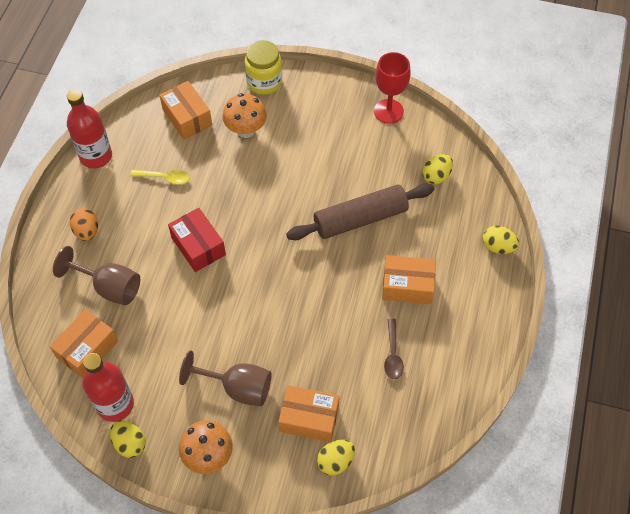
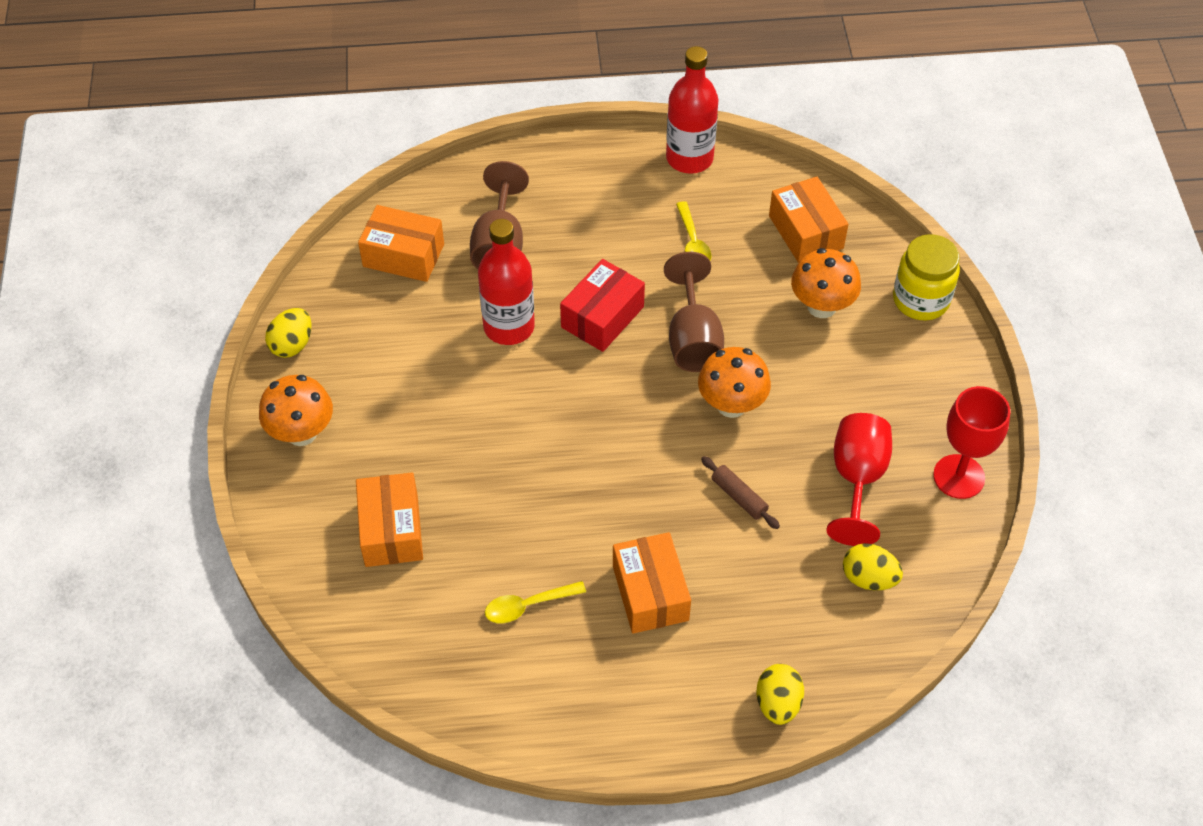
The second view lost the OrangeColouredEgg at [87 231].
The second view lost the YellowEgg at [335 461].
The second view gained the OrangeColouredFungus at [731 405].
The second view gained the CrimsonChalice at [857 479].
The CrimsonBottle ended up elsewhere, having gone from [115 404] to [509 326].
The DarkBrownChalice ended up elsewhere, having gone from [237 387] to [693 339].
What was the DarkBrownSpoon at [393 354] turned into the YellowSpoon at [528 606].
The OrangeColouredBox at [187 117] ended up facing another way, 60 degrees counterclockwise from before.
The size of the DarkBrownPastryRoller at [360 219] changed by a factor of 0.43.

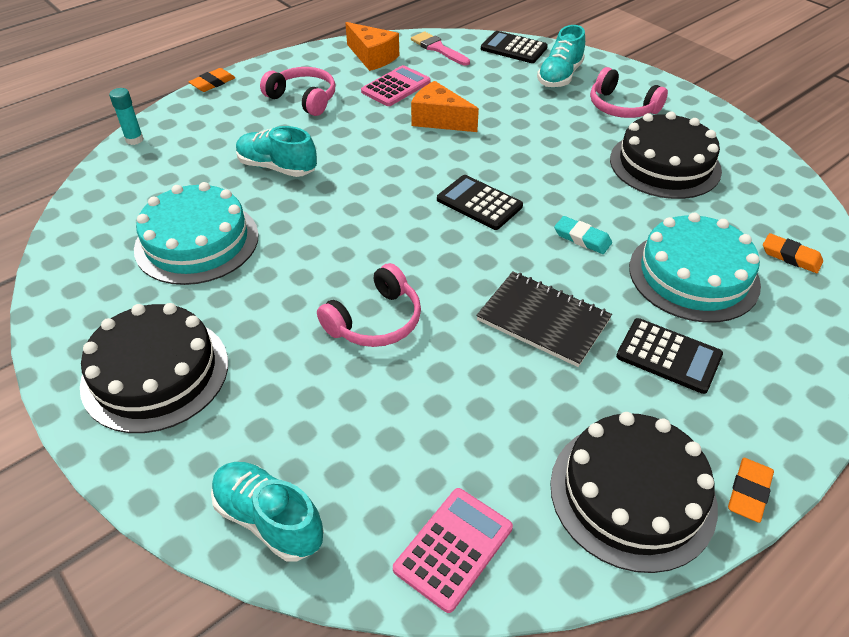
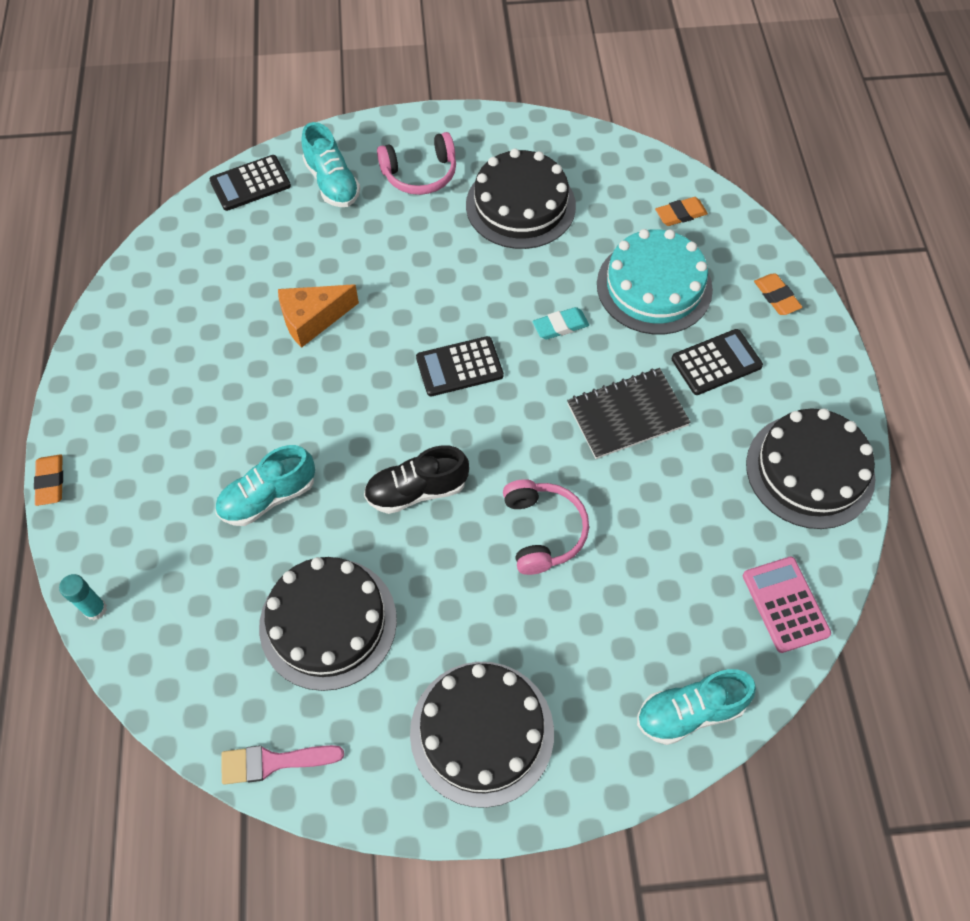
The second view lost the PinkHeadphones at [303 99].
The second view lost the OrangeColouredCheese at [372 57].
The second view lost the PinkCalculator at [396 87].
The second view gained the BlackShoe at [416 490].
The PinkPaintbrush ended up elsewhere, having gone from [438 48] to [273 762].
The OrangeColouredGumEraser ended up elsewhere, having gone from [749 492] to [776 297].
What was the TurquoiseGateau at [197 242] turned into the BlackGateau at [328 623].

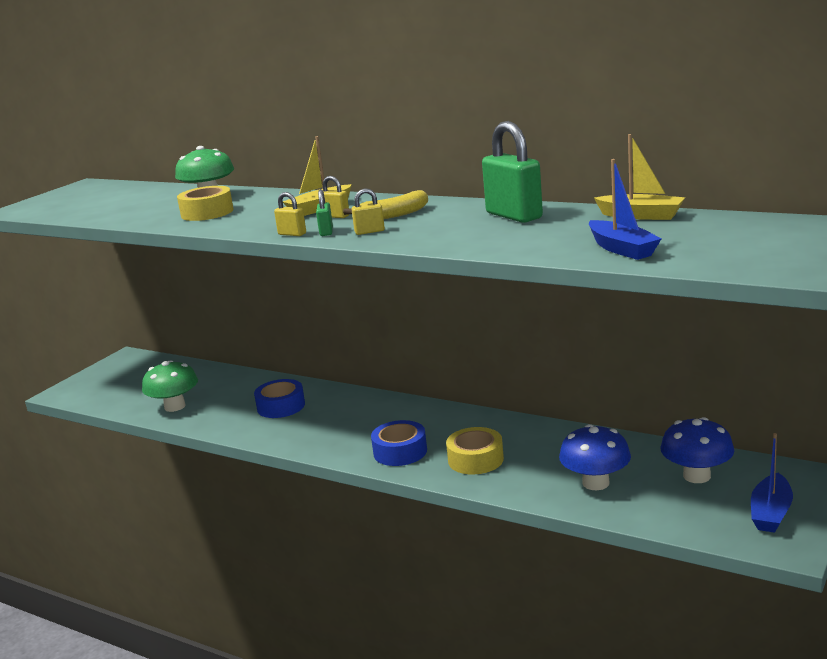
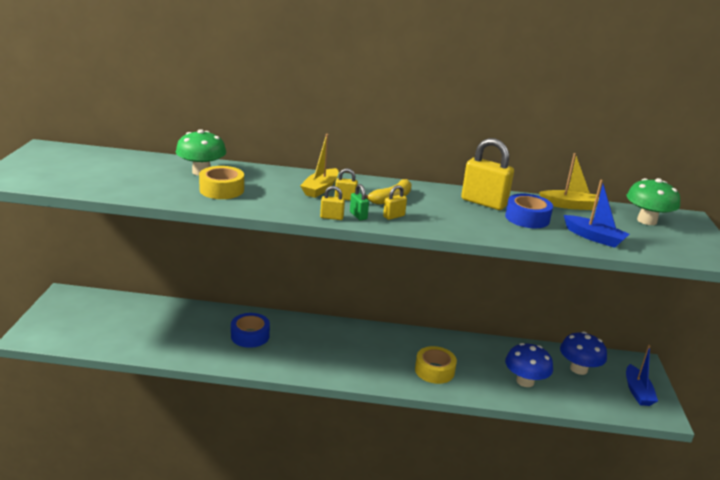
The EmeraldFungus ended up elsewhere, having gone from [175 406] to [647 221].
The CobaltRollOfTape ended up elsewhere, having gone from [400 452] to [527 218].
What was the EmeraldSmallLock at [514 216] turned into the YellowSmallLock at [483 203].

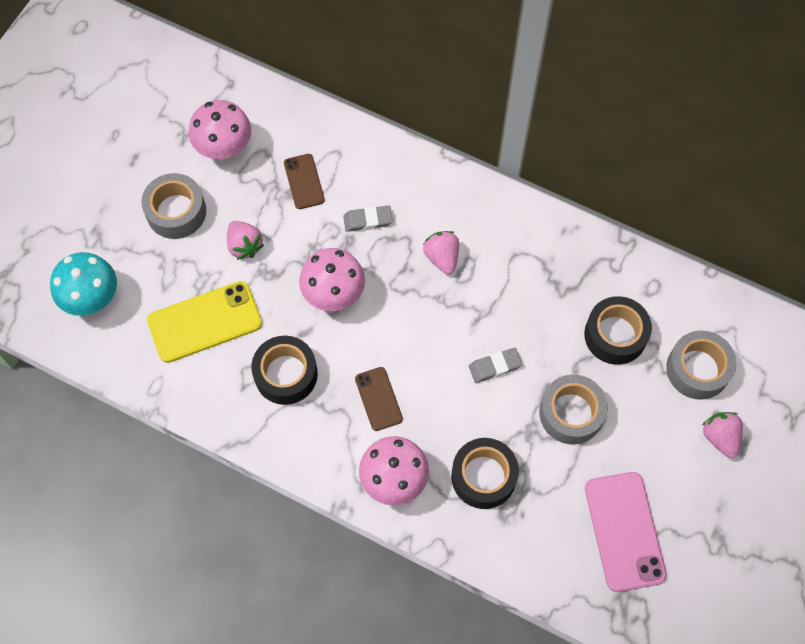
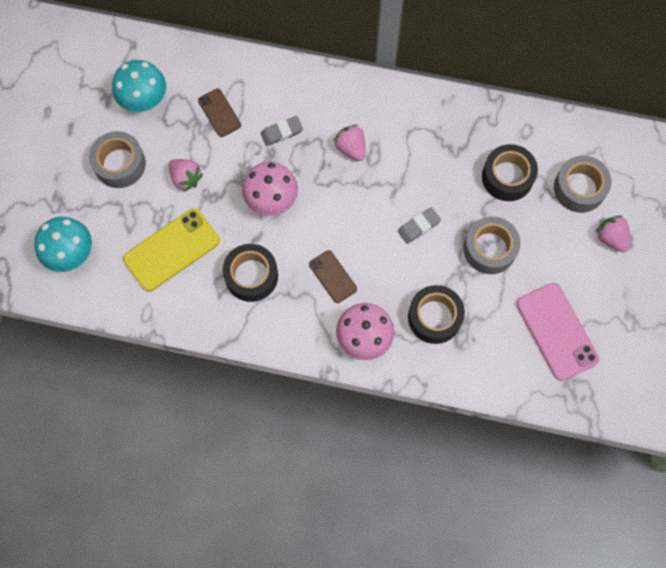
What was the PinkFungus at [224 148] turned into the TurquoiseFungus at [144 101].

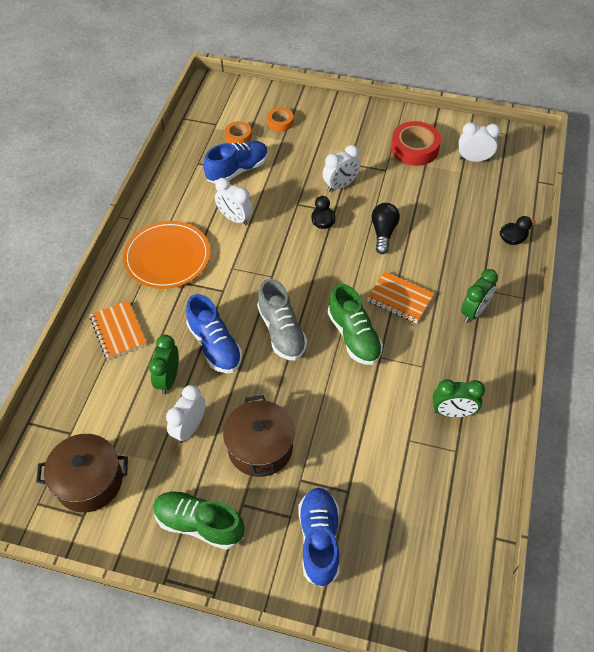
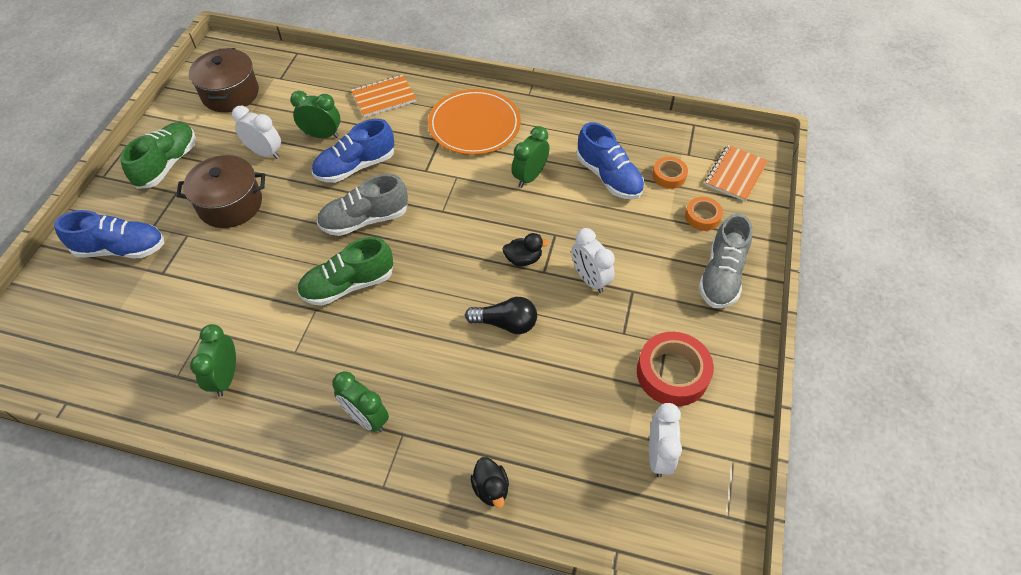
The second view gained the GreyShoe at [721 275].
The OrangeColouredExerciseBook ended up elsewhere, having gone from [400 298] to [735 174].
What was the SnowWhiteAlarmClock at [235 218] turned into the EmeraldAlarmClock at [529 177].

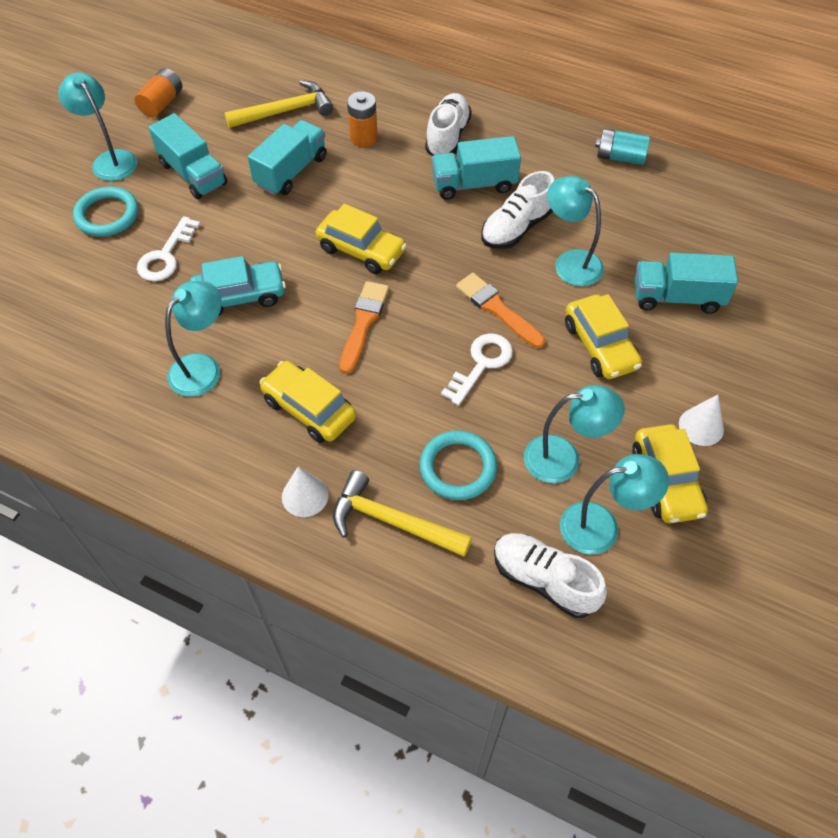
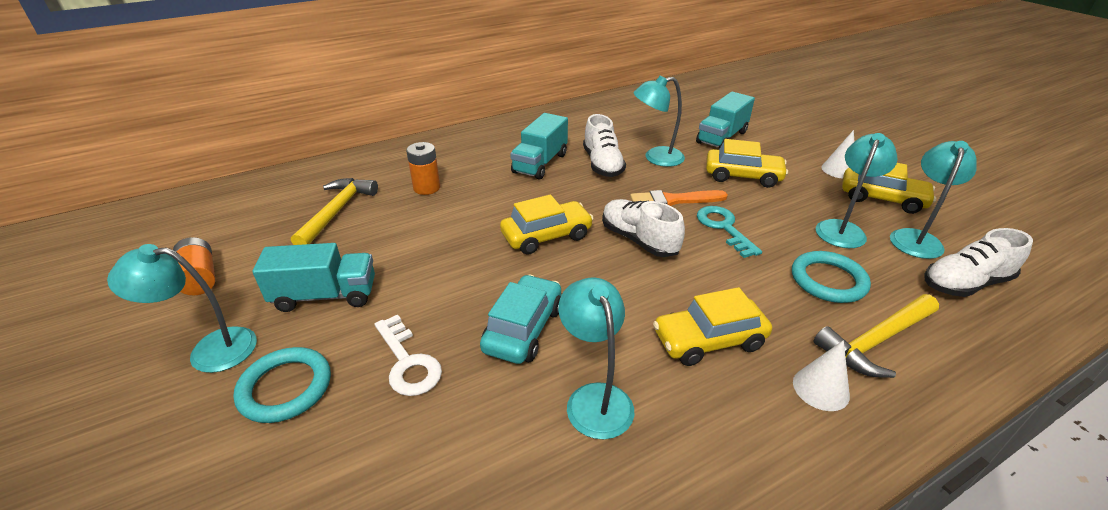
The second view lost the TurquoiseTruck at [291 171].
The second view lost the OrangeColouredPaintbrush at [363 323].
The second view lost the TurquoiseBattery at [620 157].
The SnowWhiteShoe ended up elsewhere, having gone from [447 136] to [639 240].
What was the SnowWhiteLatchkey at [481 364] turned into the TurquoiseLatchkey at [724 228].

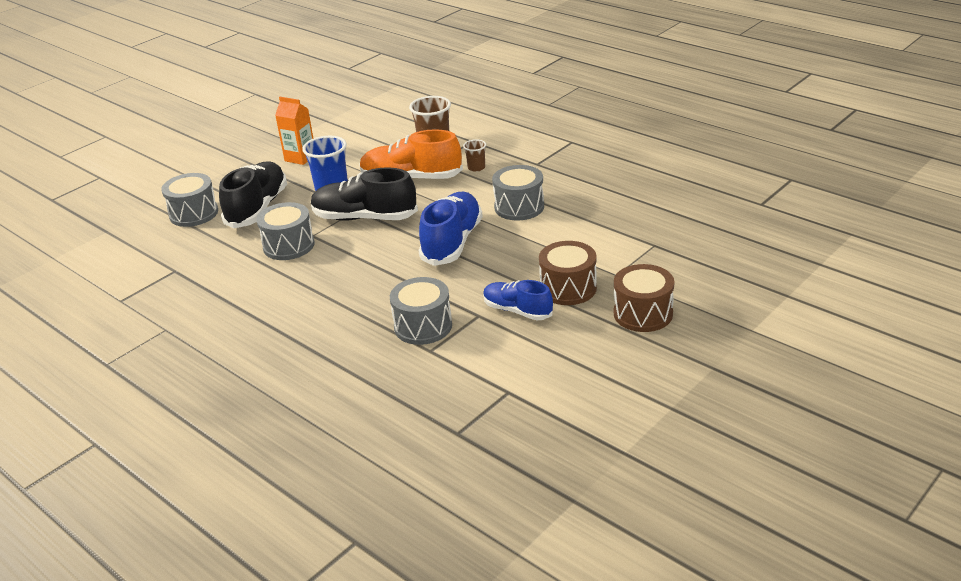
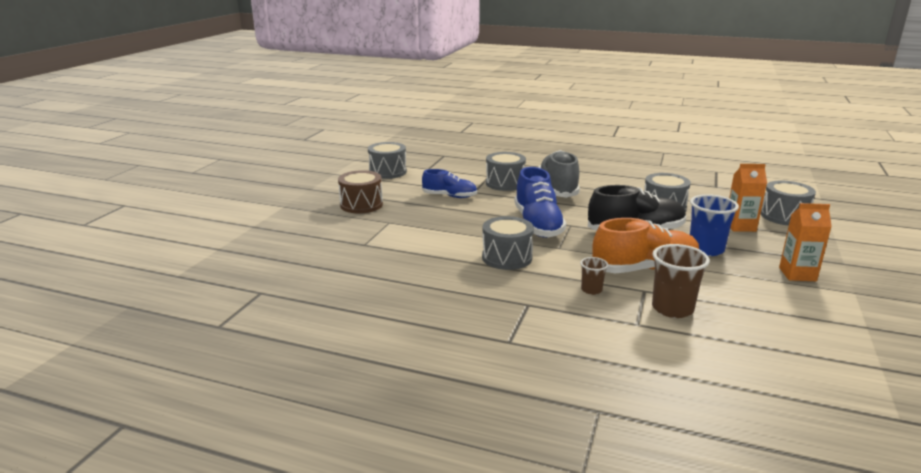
The second view lost the DarkBrownToyDrum at [568 288].
The second view gained the GreyToyDrum at [387 172].
The second view gained the GreyShoe at [558 189].
Where the BlackShoe stood at [257 208], the OrangeColouredCarton came to stand at [740 226].

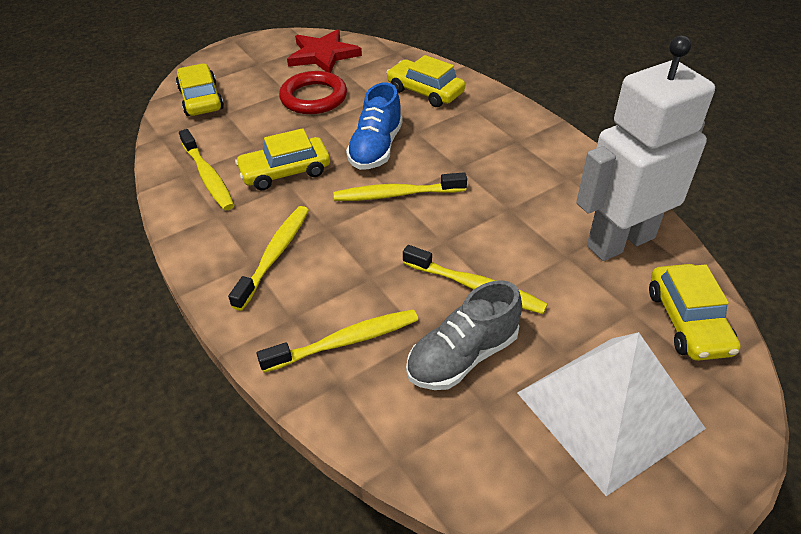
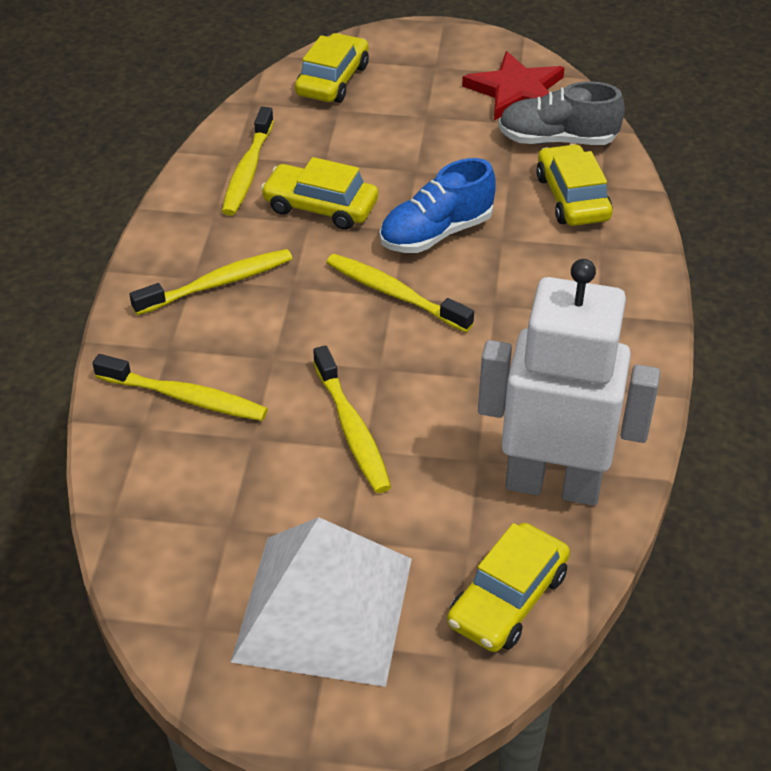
The second view lost the CrimsonTorus at [314 97].
The GreyShoe ended up elsewhere, having gone from [462 356] to [557 140].

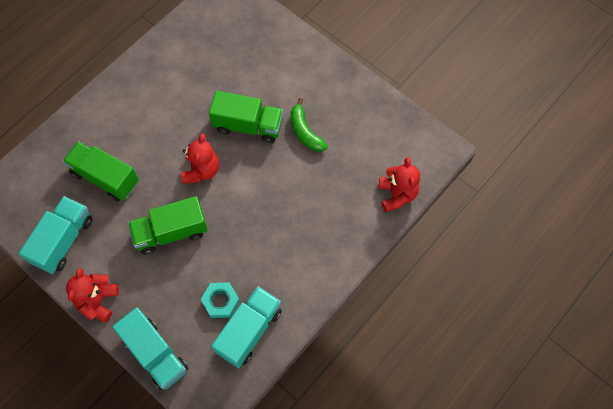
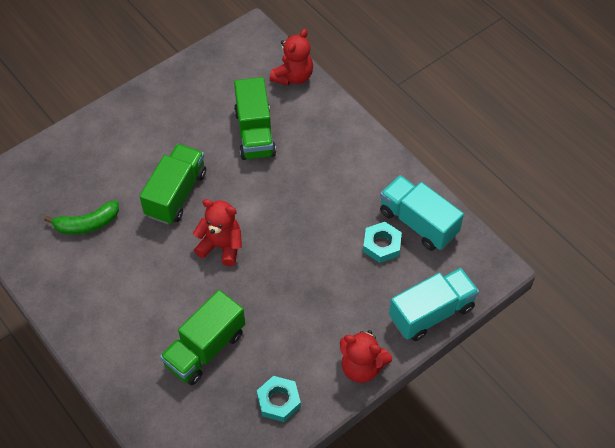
The EmeraldTruck ended up elsewhere, having gone from [171 232] to [254 133].
The EmeraldBanana ended up elsewhere, having gone from [305 132] to [87 224].
Where the TurquoiseTruck stood at [63 241], the TurquoiseHexagonNut came to stand at [278 401].
The CrimsonTeddyBear at [397 195] ended up facing another way, 120 degrees clockwise from before.

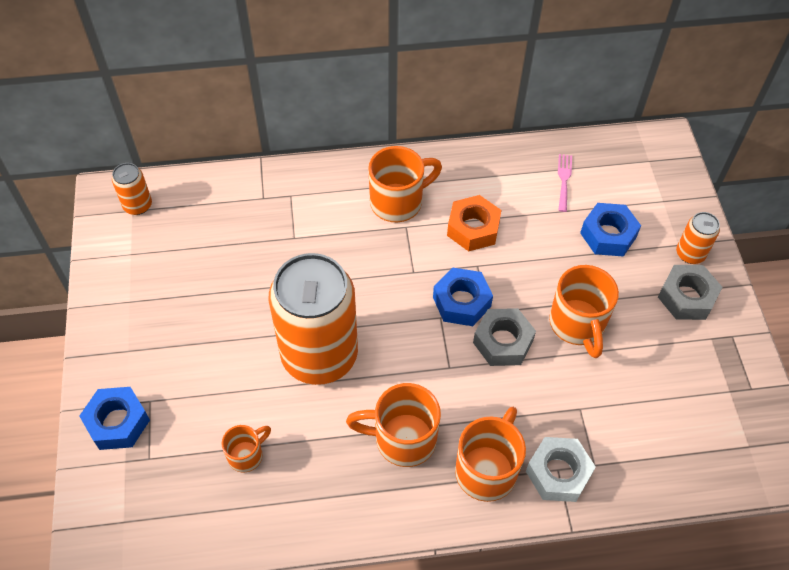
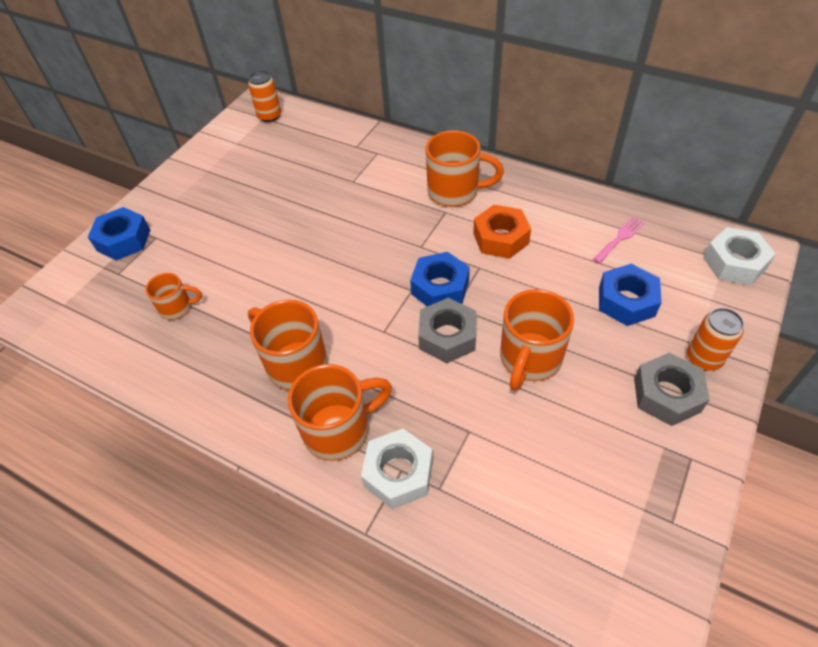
The second view lost the OrangeColouredCan at [319 355].
The second view gained the SnowWhiteHexagonNut at [734 263].

